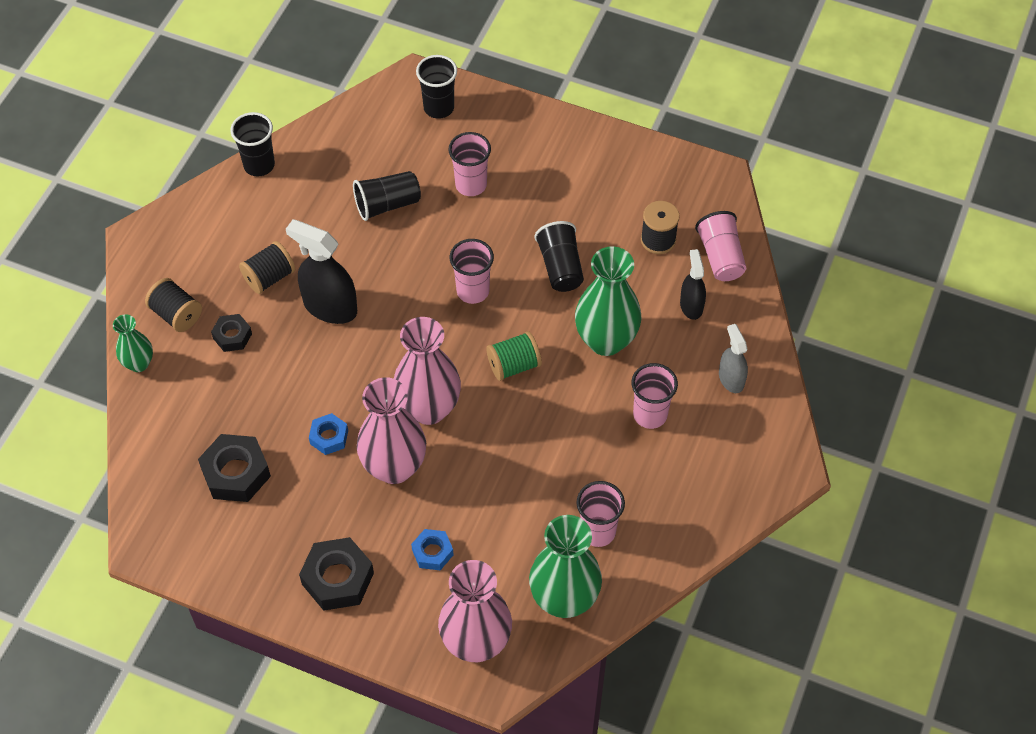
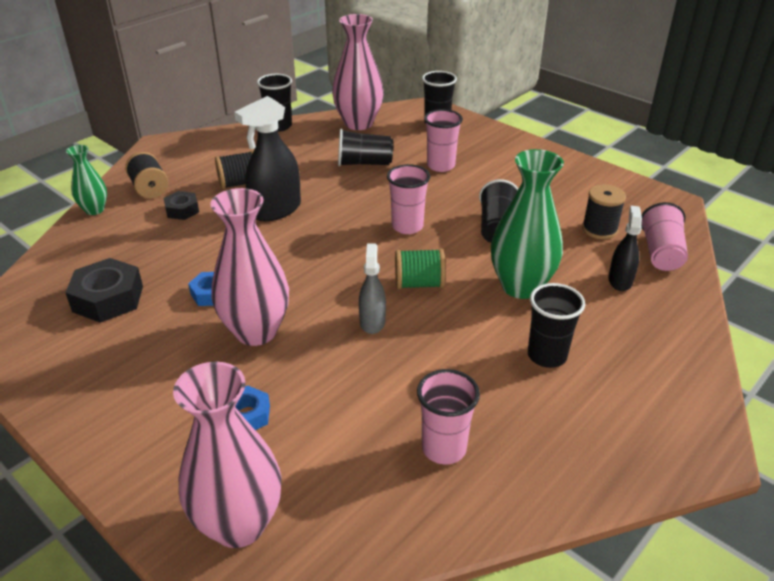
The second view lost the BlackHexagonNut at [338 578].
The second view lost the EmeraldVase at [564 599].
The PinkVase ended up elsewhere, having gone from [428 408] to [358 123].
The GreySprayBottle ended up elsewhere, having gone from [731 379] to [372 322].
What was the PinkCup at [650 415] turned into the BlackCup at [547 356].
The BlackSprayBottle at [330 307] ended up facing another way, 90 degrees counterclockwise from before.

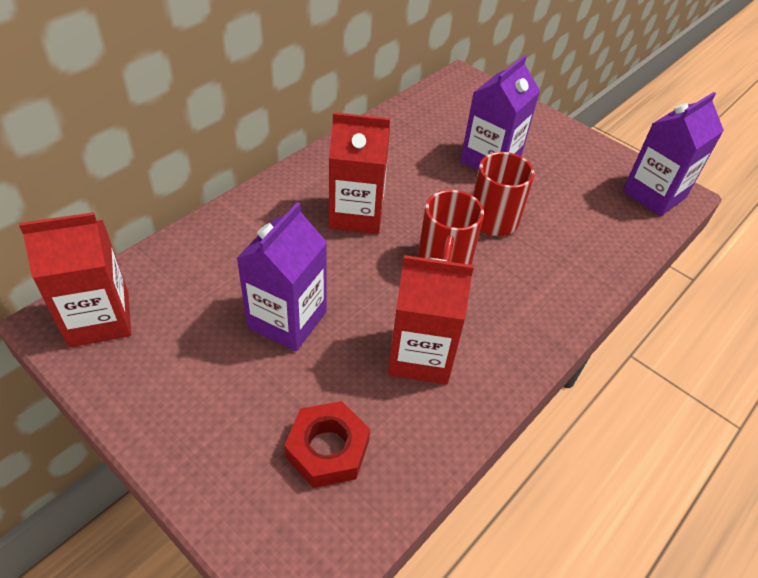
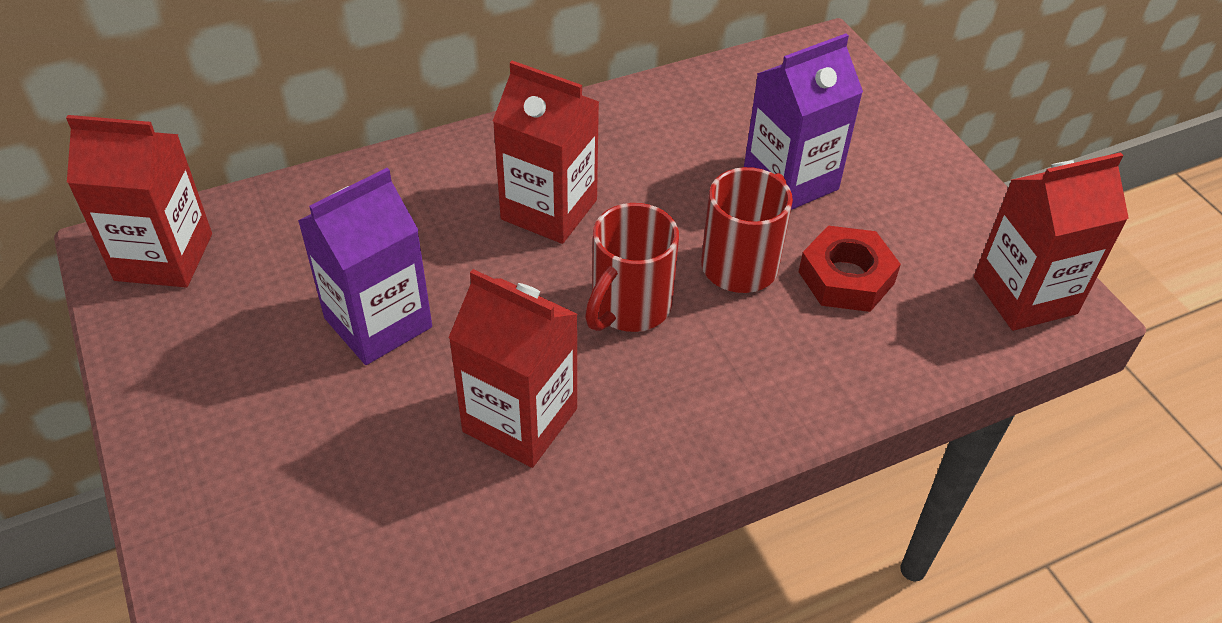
The CrimsonHexagonNut ended up elsewhere, having gone from [327 449] to [846 277].
What was the VioletCarton at [654 194] turned into the CrimsonCarton at [1024 295].

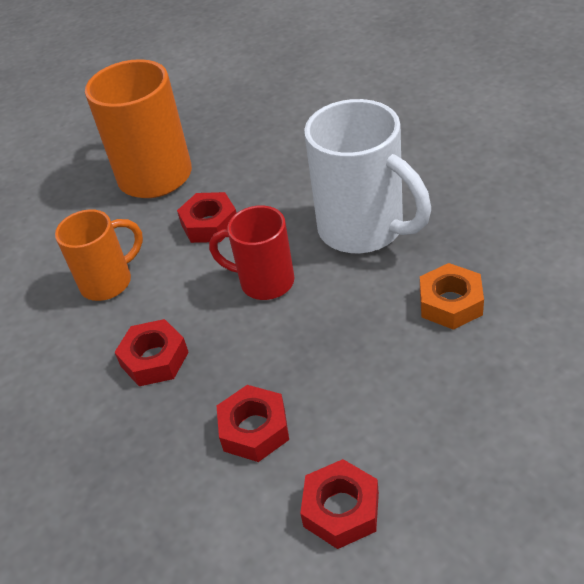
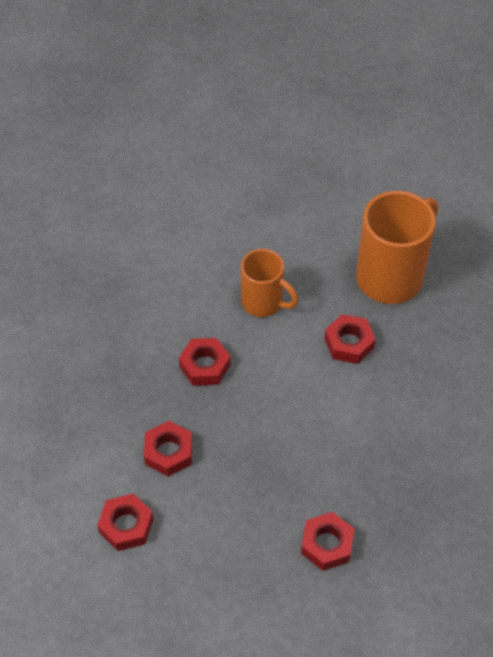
The second view lost the CrimsonTeaMug at [264 282].
The second view lost the SnowWhiteTeaMug at [364 230].
What was the OrangeColouredHexagonNut at [450 303] turned into the CrimsonHexagonNut at [327 544].

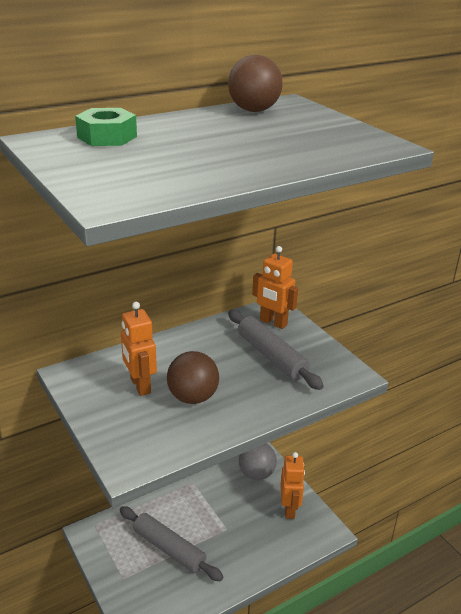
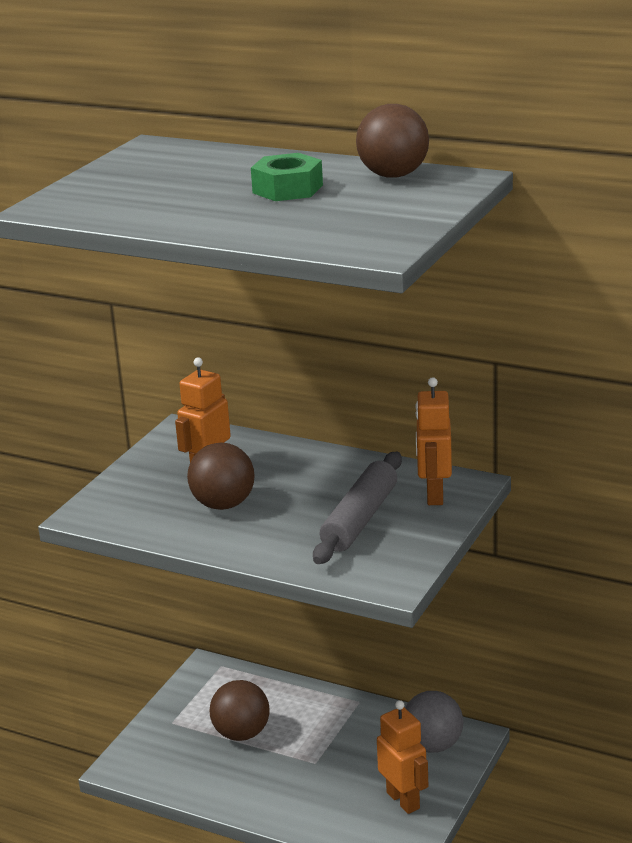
The EmeraldHexagonNut ended up elsewhere, having gone from [107 137] to [287 189].
Where the GreyPastryRoller stood at [169 548], the DarkBrownPlayBall came to stand at [241 734].
The OrangeColouredRobotFigure at [289 509] ended up facing another way, 90 degrees counterclockwise from before.

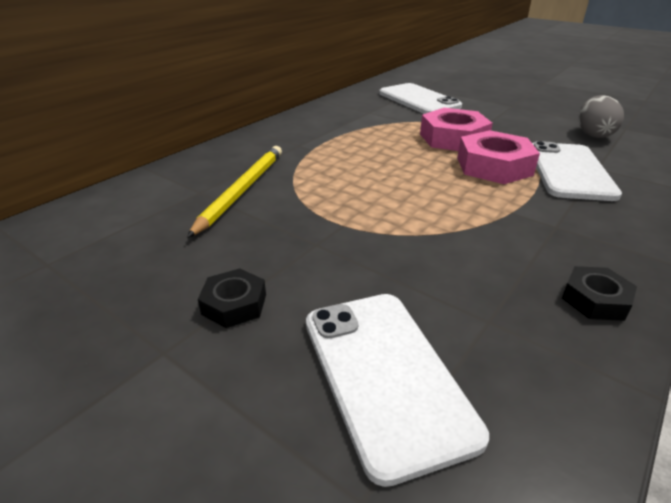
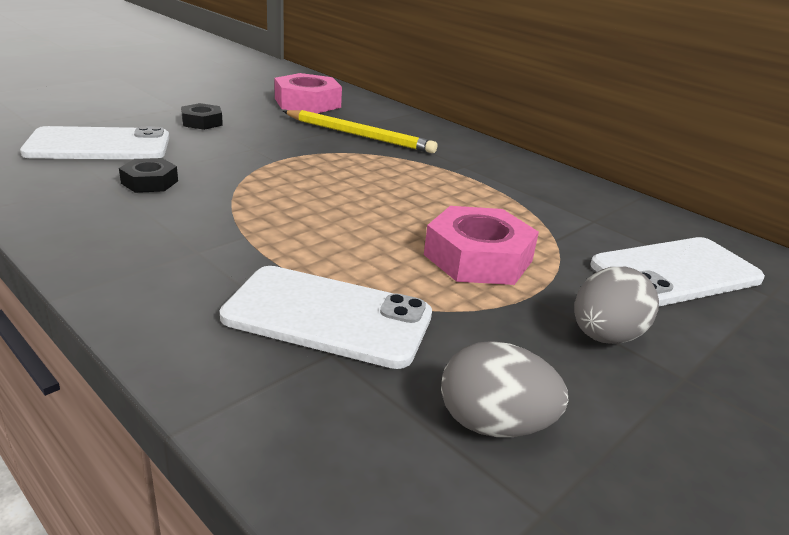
The second view gained the GreyEgg at [605 336].
The PinkHexagonNut ended up elsewhere, having gone from [494 166] to [307 103].
The BlackHexagonNut ended up elsewhere, having gone from [595 300] to [149 182].

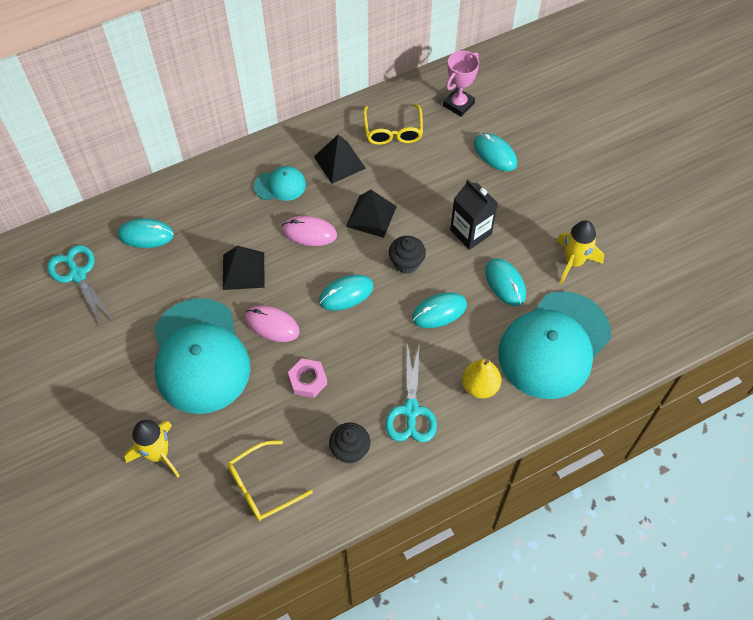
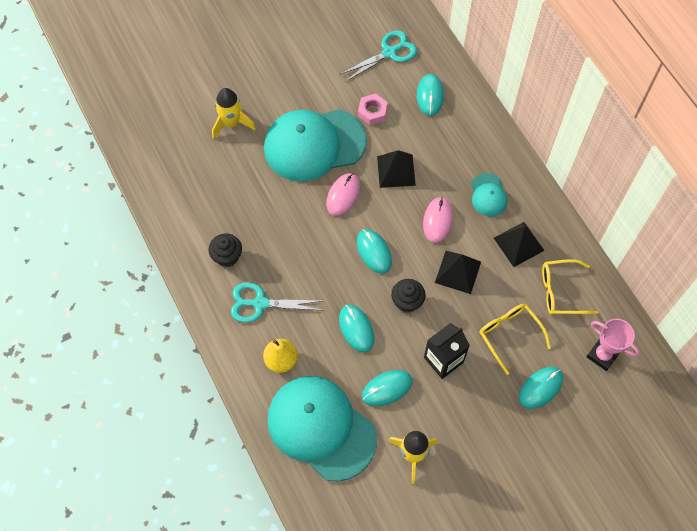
The YellowEyeglasses ended up elsewhere, having gone from [262 486] to [509 335].
The PinkHexagonNut ended up elsewhere, having gone from [308 380] to [372 111].

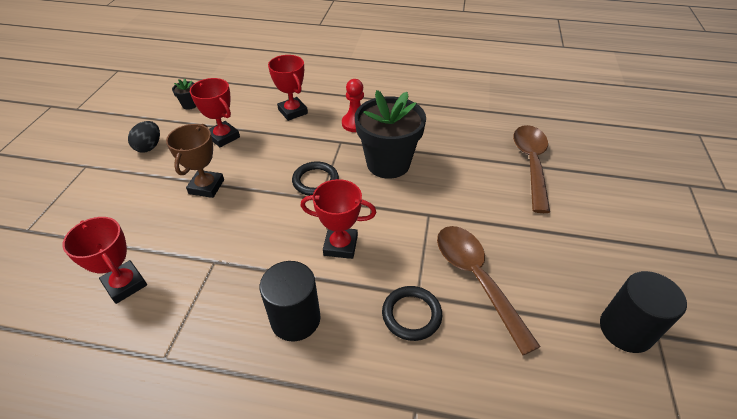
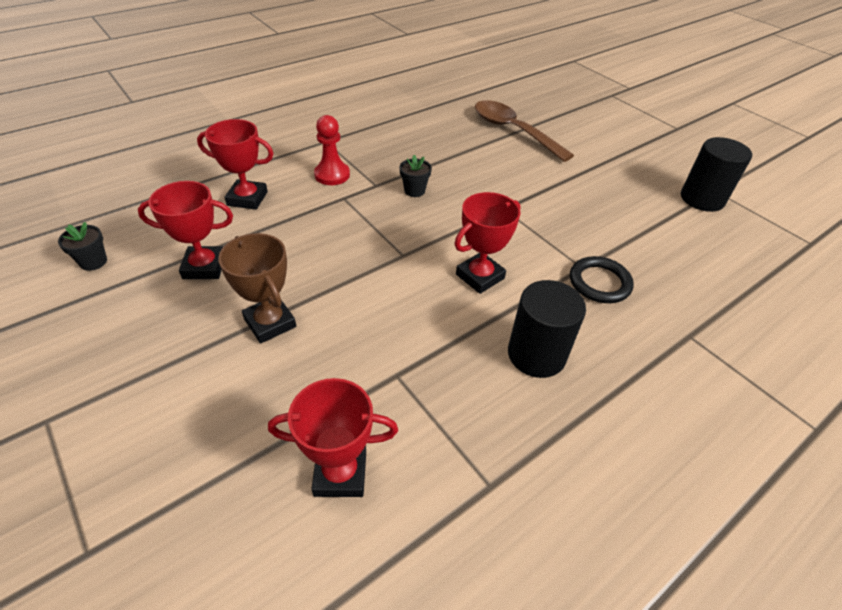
The second view lost the BlackEgg at [149 147].
The second view lost the BlackTorus at [315 181].
The second view lost the DarkBrownSpoon at [476 279].
The size of the BlackPottedPlant at [388 163] changed by a factor of 0.40.

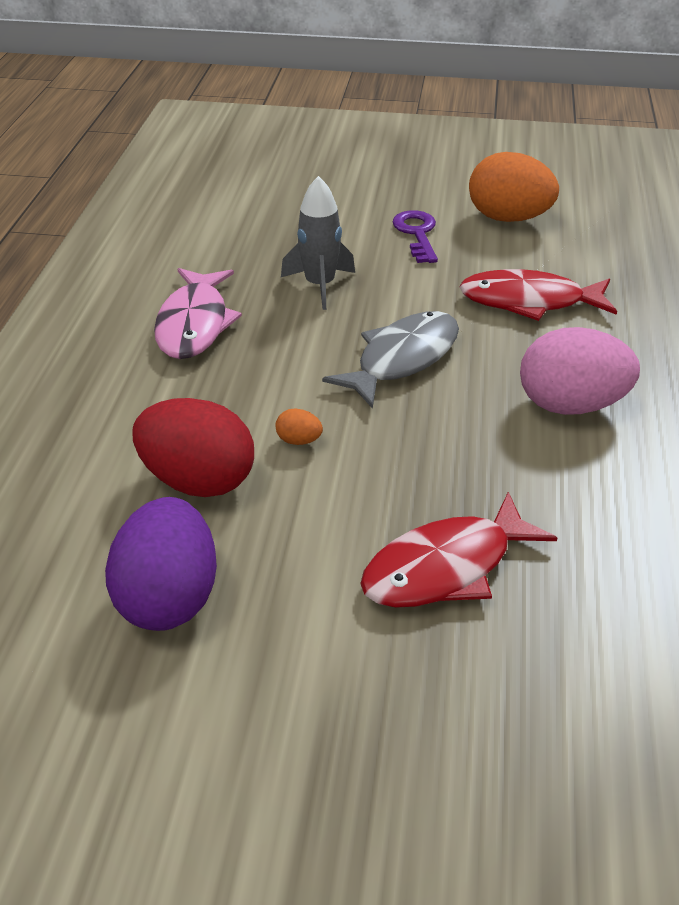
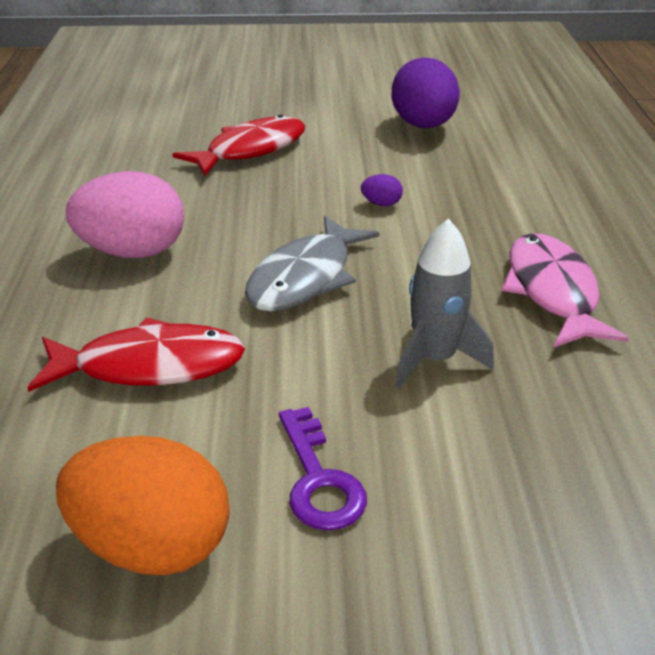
The second view lost the CrimsonEgg at [198 481].
What was the OrangeColouredEgg at [299 440] turned into the VioletEgg at [381 204].

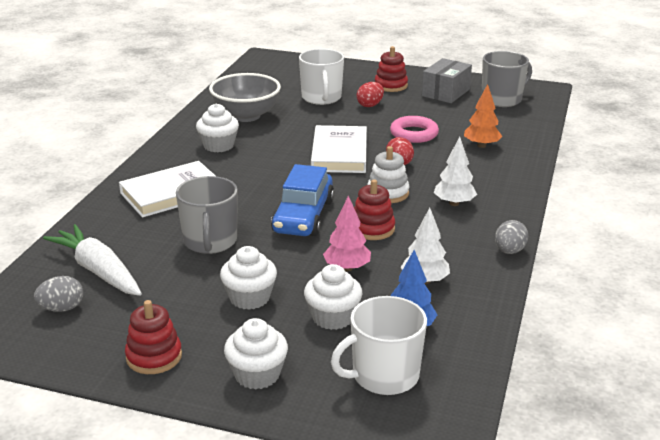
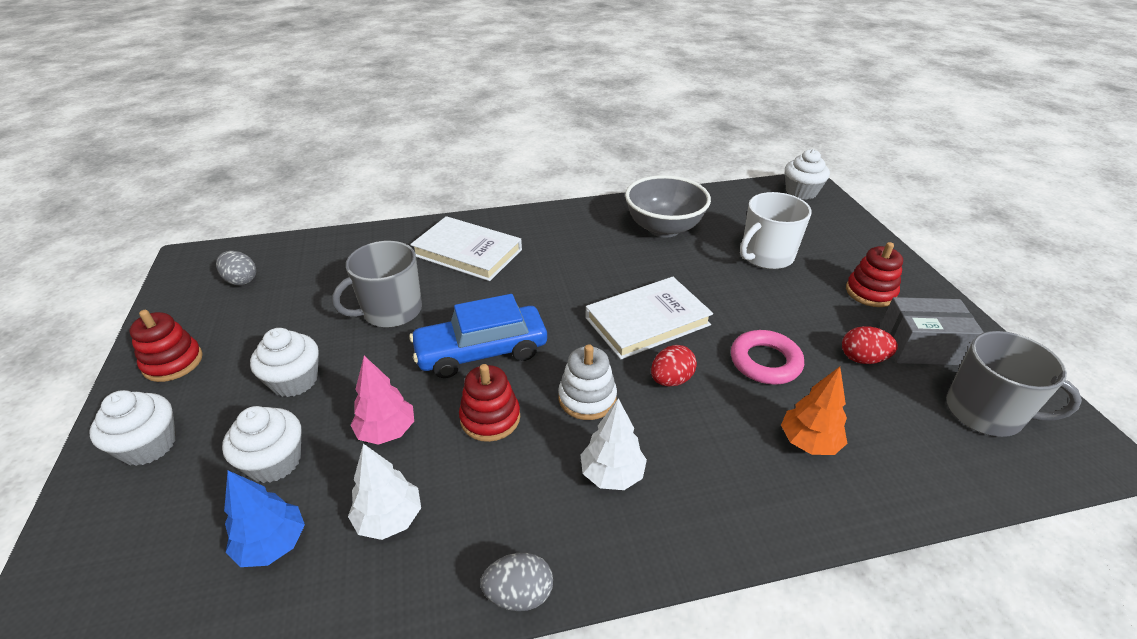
The second view lost the SnowWhiteRootVegetable at [98 271].
The second view lost the SnowWhiteTeaMug at [384 376].
The SnowWhiteCupcake ended up elsewhere, having gone from [218 145] to [801 192].
The CrimsonEgg ended up elsewhere, having gone from [370 105] to [862 359].

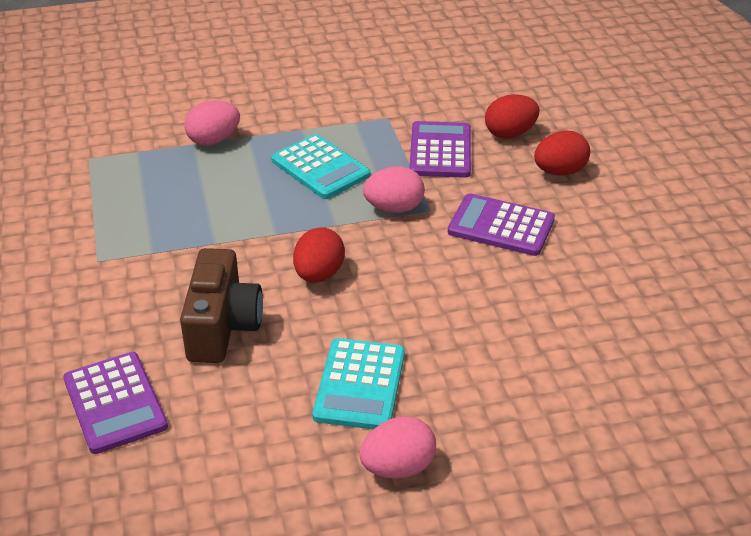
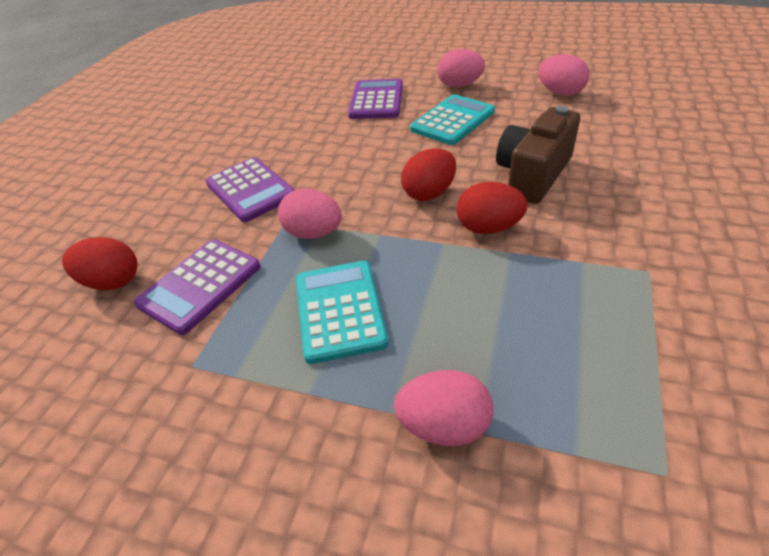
The second view gained the PinkEgg at [560 93].
The VioletCalculator ended up elsewhere, having gone from [115 403] to [376 100].
The CrimsonEgg ended up elsewhere, having gone from [559 172] to [488 228].

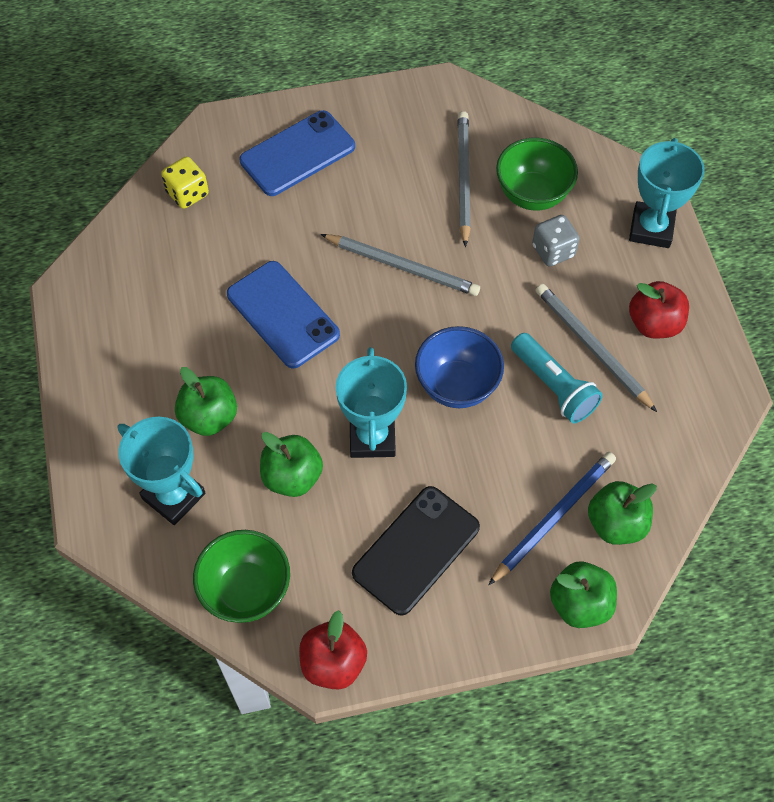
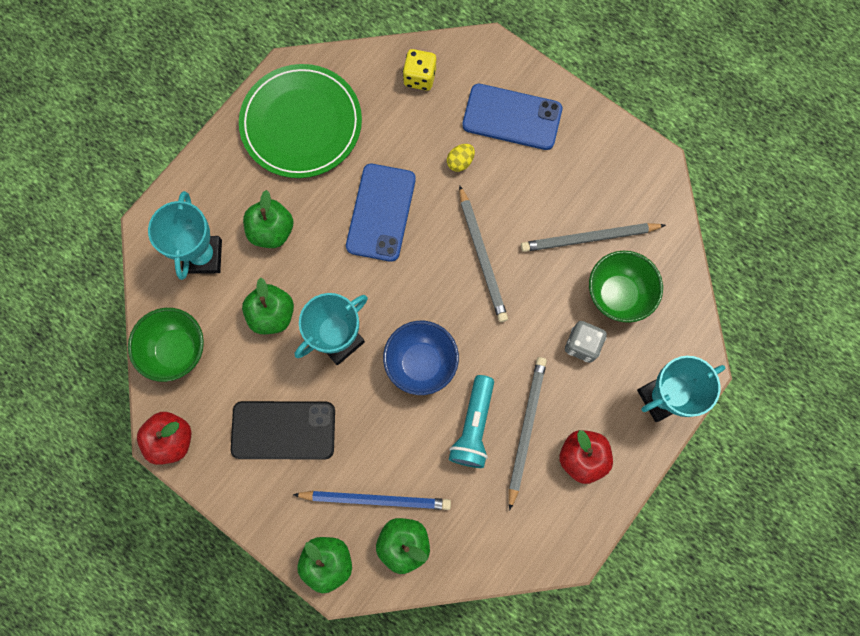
The second view gained the EmeraldPlate at [301 124].
The second view gained the YellowEgg at [460 162].
The GreyLeadPencil at [463 178] ended up facing another way, 150 degrees counterclockwise from before.

